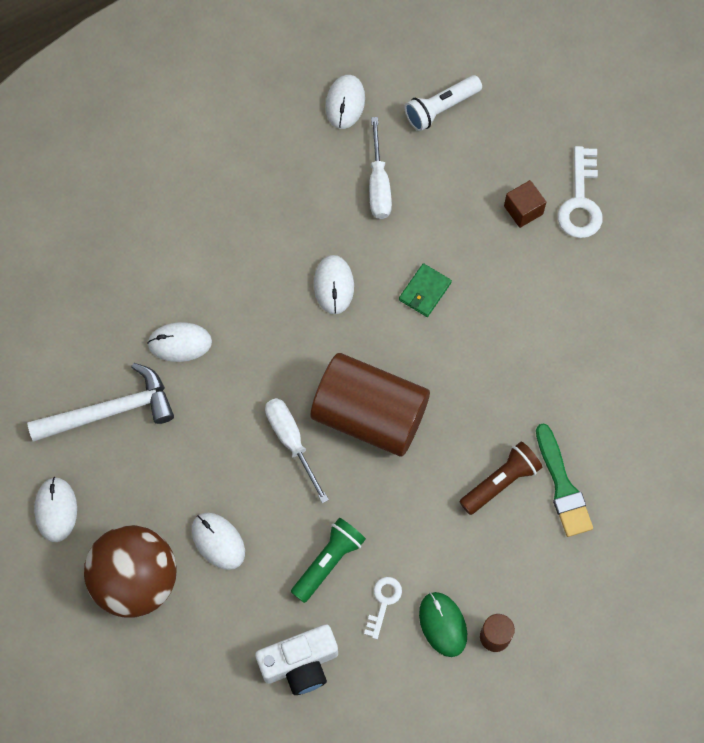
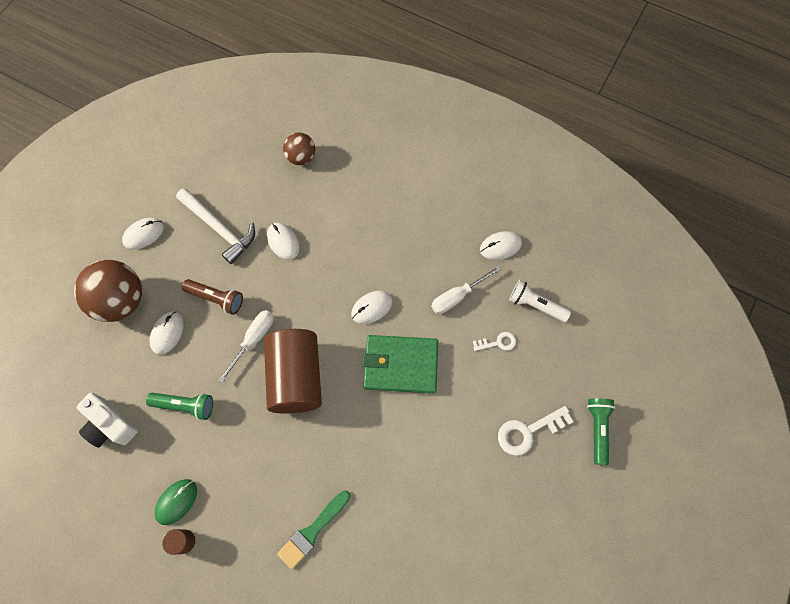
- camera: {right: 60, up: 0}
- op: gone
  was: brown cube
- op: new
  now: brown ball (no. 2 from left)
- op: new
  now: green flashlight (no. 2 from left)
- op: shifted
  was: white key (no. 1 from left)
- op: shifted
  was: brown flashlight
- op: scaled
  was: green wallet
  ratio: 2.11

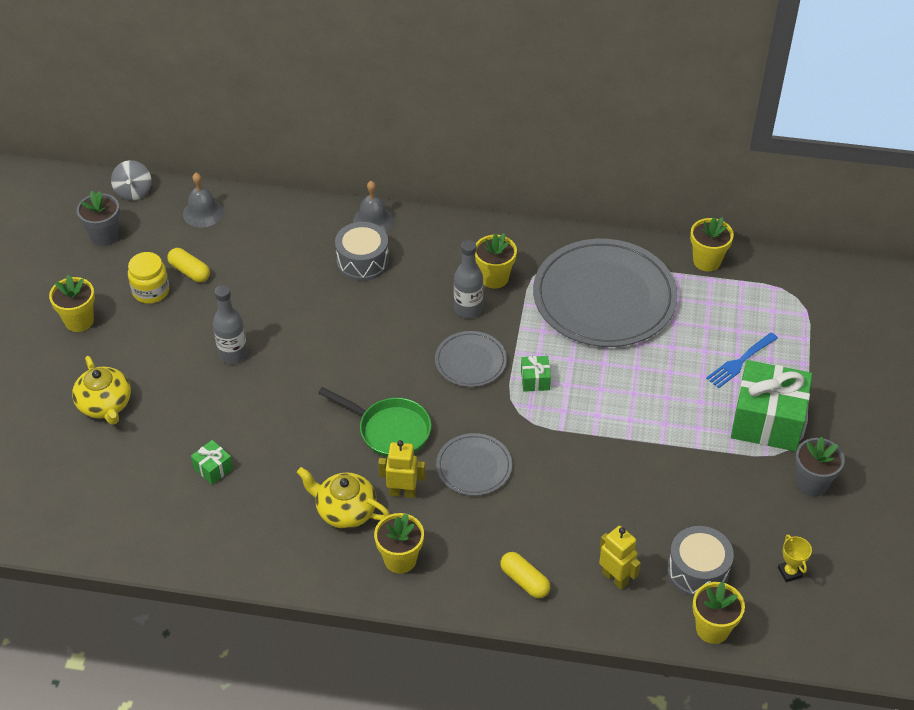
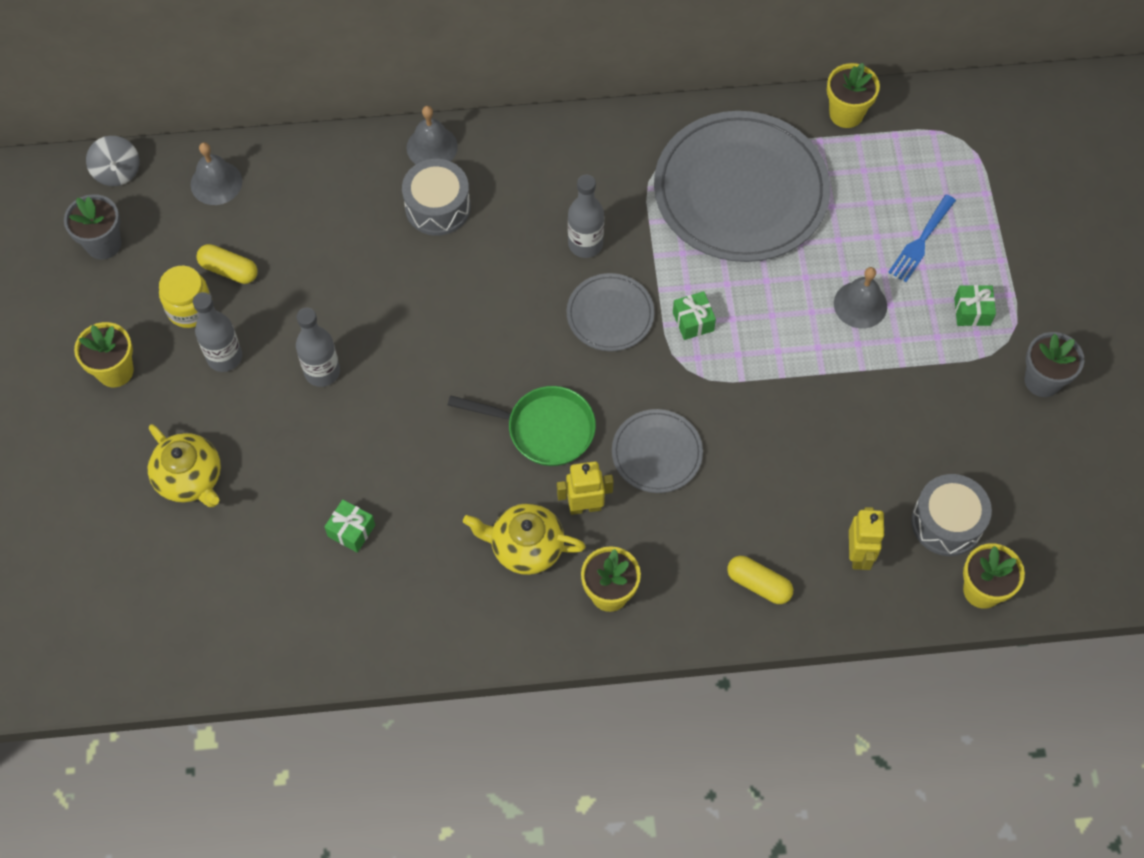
- camera: {right: -15, up: 15}
- op: gone
  was: yellow flower pot (no. 3 from left)
- op: gone
  was: yellow trophy
- op: new
  now: grey bottle (no. 1 from left)
- op: new
  now: grey bell (no. 3 from left)
- op: rotated
  was: yellow robot (no. 2 from left)
  clockwise: 60
- op: scaled
  was: green gift (no. 3 from left)
  ratio: 0.43

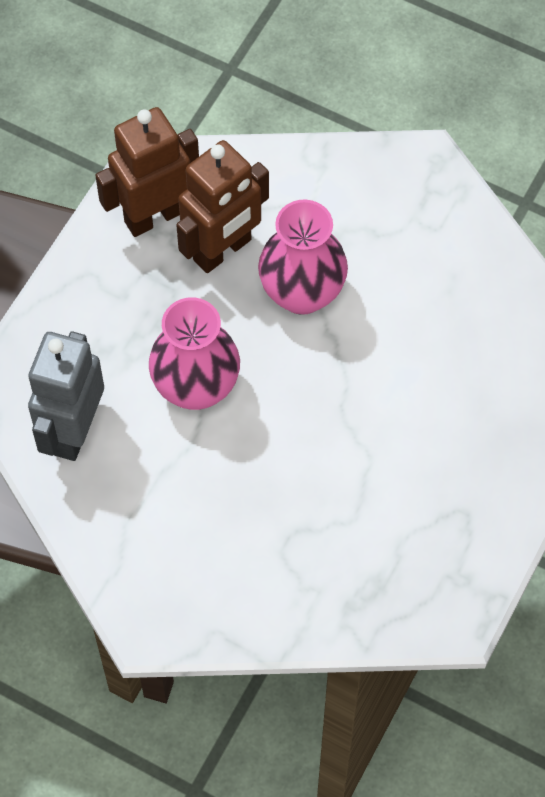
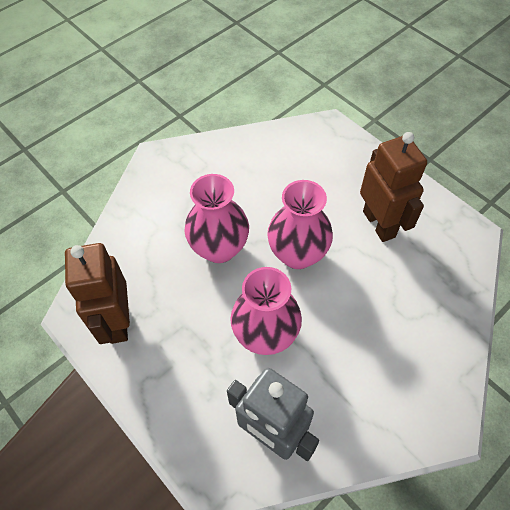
- camera: {right: -70, up: -5}
- op: new
  now: pink vase (no. 3 from left)
- op: shifted
  was: brown robot (no. 2 from left)

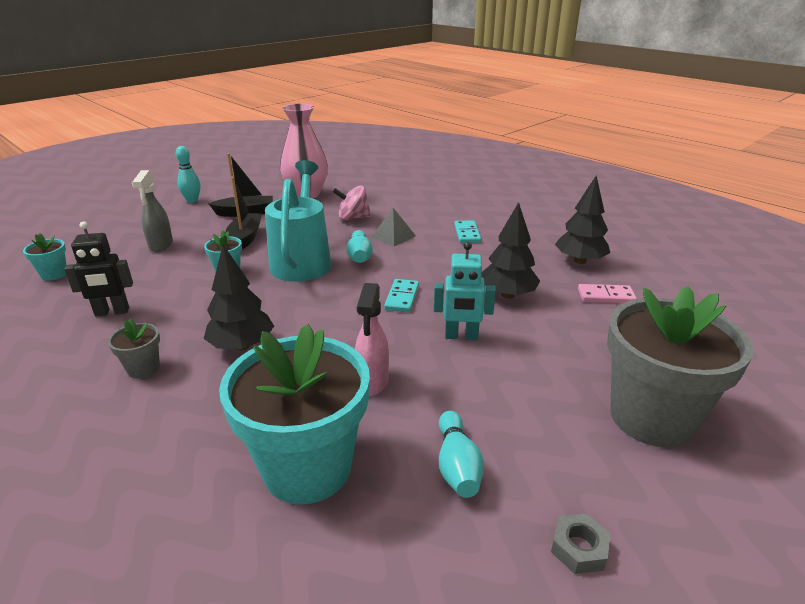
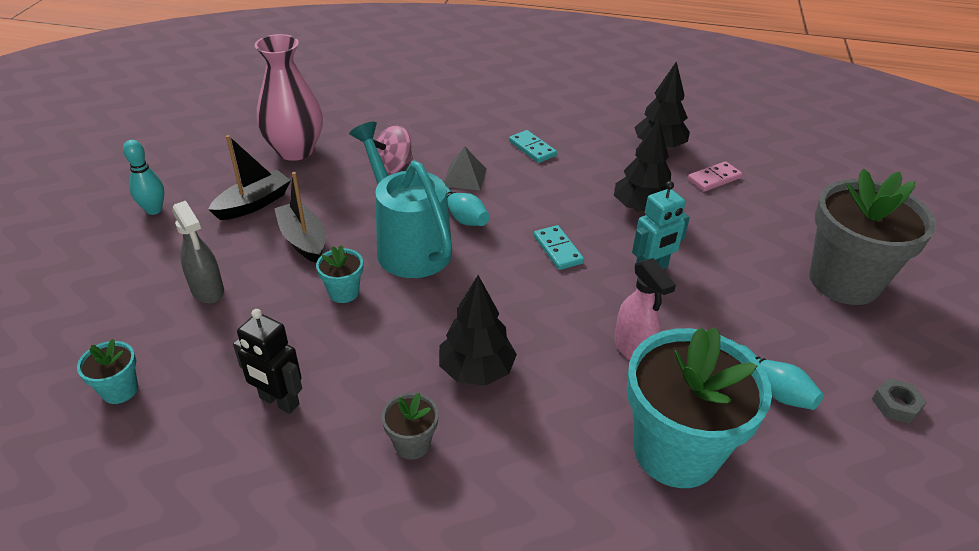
- camera: {right: -35, up: 10}
- op: rotated
  was: black robot
  clockwise: 75

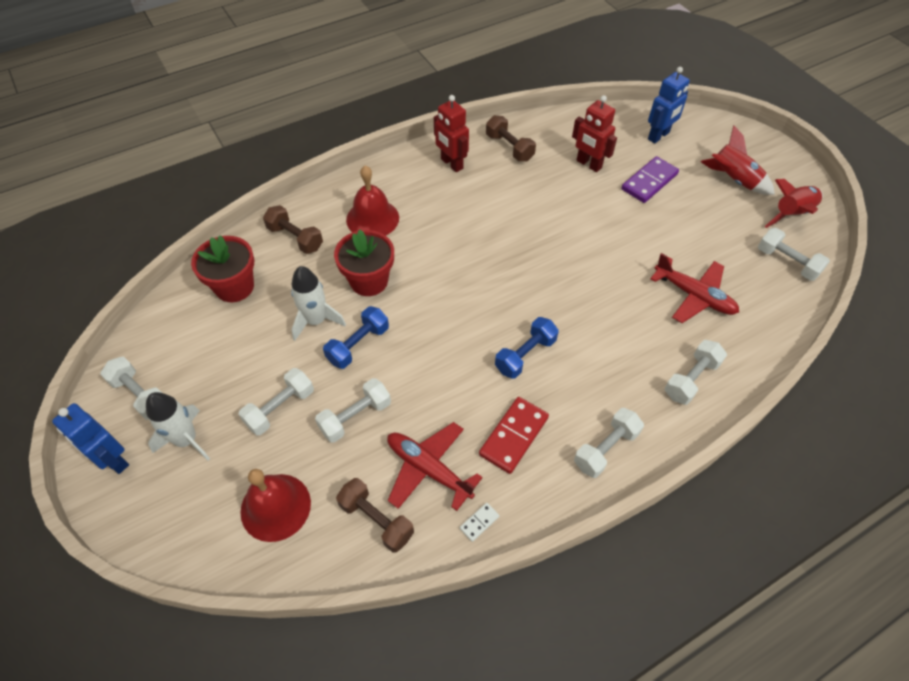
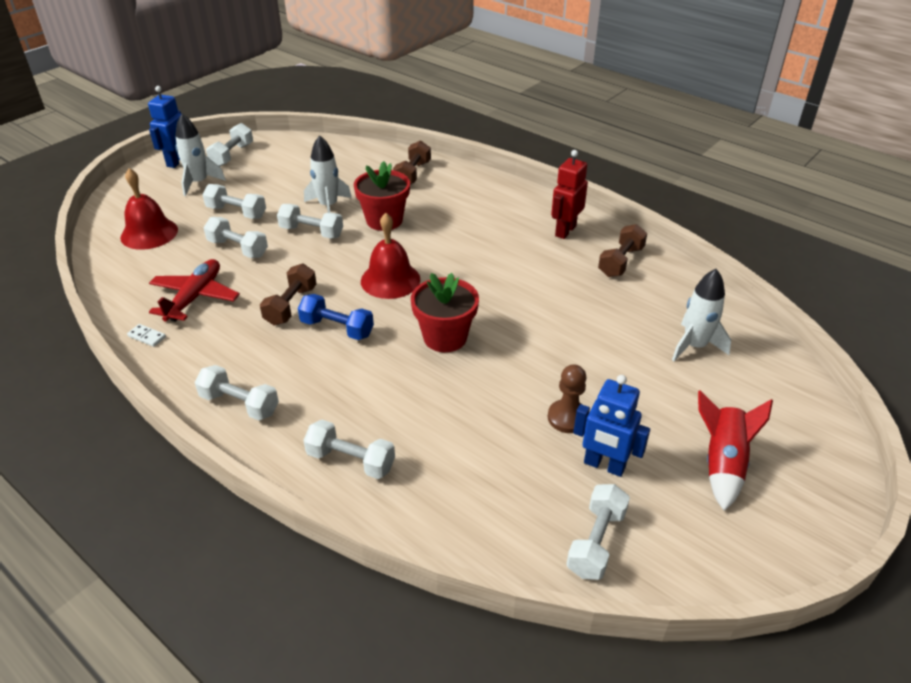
- camera: {right: 70, up: -15}
- op: gone
  was: red domino
- op: gone
  was: red robot (no. 2 from left)
- op: gone
  was: purple domino
- op: gone
  was: red plane (no. 2 from left)
- op: gone
  was: red rocket (no. 2 from left)
- op: new
  now: brown pawn
- op: new
  now: white rocket (no. 3 from left)
- op: shifted
  was: red flower pot (no. 1 from left in the first image)
  now: red flower pot (no. 2 from left)
- op: shifted
  was: brown dumbbell (no. 2 from left in the first image)
  now: brown dumbbell (no. 1 from left)
- op: shifted
  was: red bell (no. 2 from left)
- op: shifted
  was: blue robot (no. 2 from left)
- op: repainted
  was: blue dumbbell (no. 1 from left)
  now: white dumbbell (no. 5 from left)

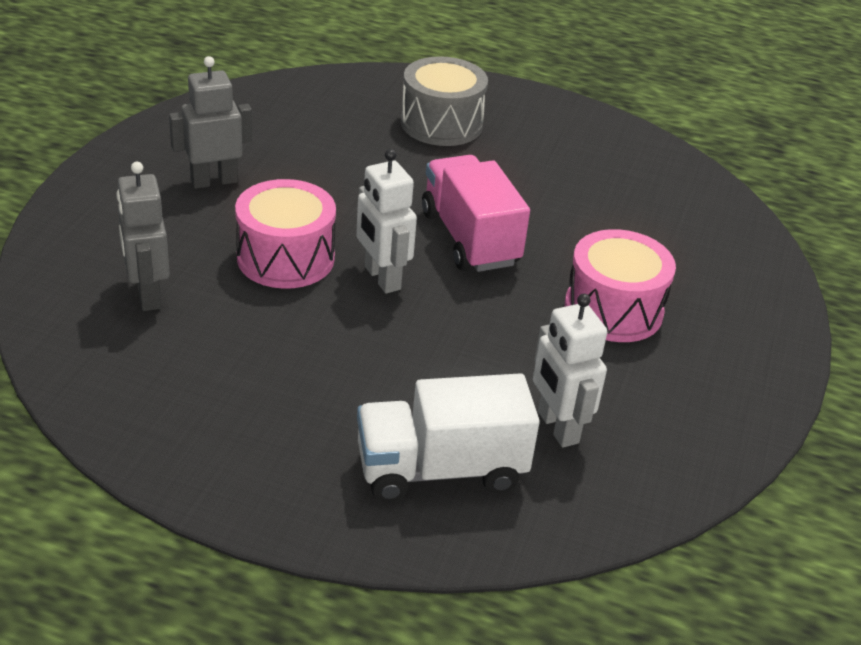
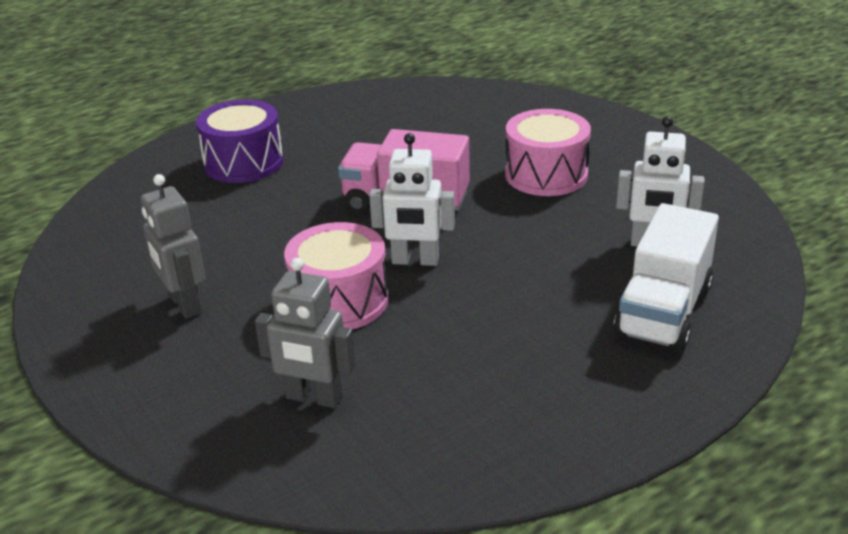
- camera: {right: -50, up: -5}
- op: repainted
  was: grey drum
  now: purple drum
- op: rotated
  was: grey robot (no. 2 from left in the first image)
  clockwise: -45

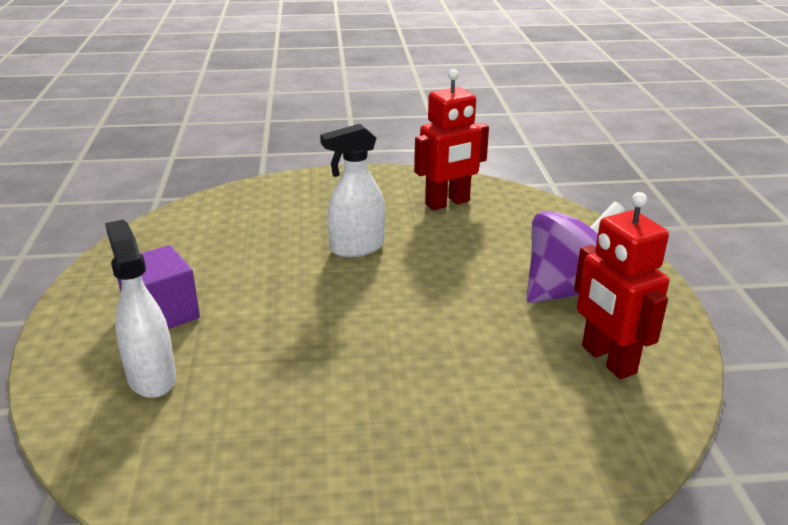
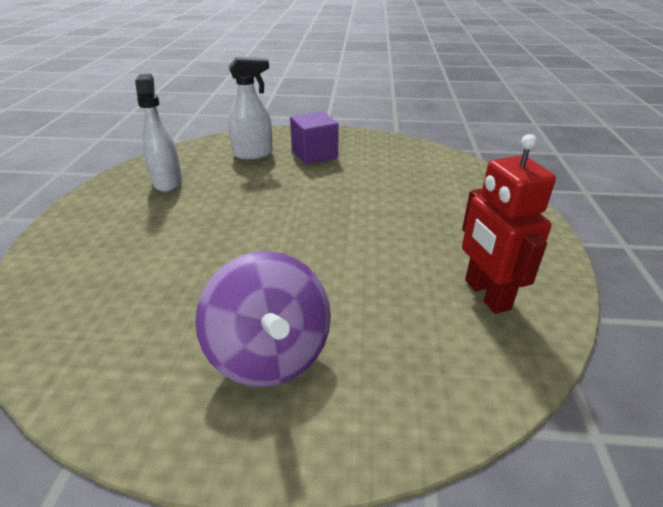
- camera: {right: 100, up: 5}
- op: gone
  was: red robot (no. 2 from left)
- op: shifted
  was: white spray bottle (no. 2 from left in the first image)
  now: white spray bottle (no. 1 from left)

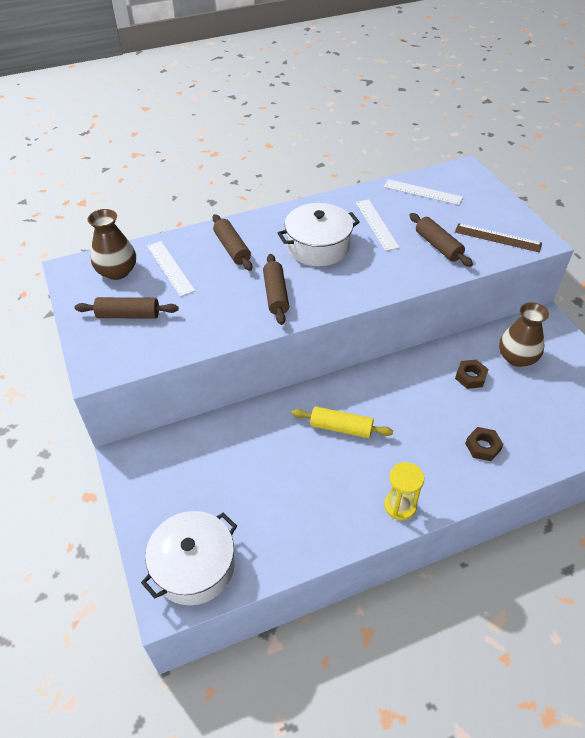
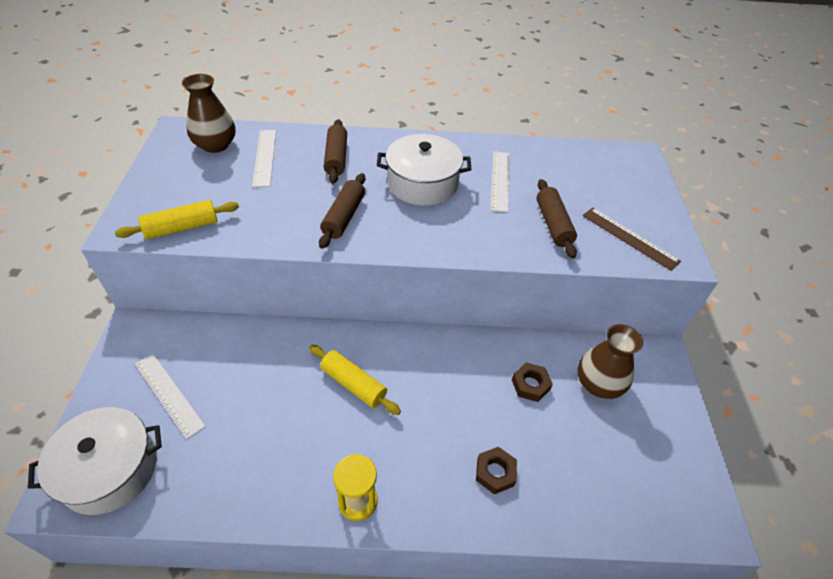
- camera: {right: 20, up: 0}
- op: gone
  was: brown rolling pin (no. 1 from left)
- op: new
  now: yellow rolling pin (no. 1 from left)
- op: shifted
  was: white ruler (no. 3 from left in the first image)
  now: white ruler (no. 1 from left)

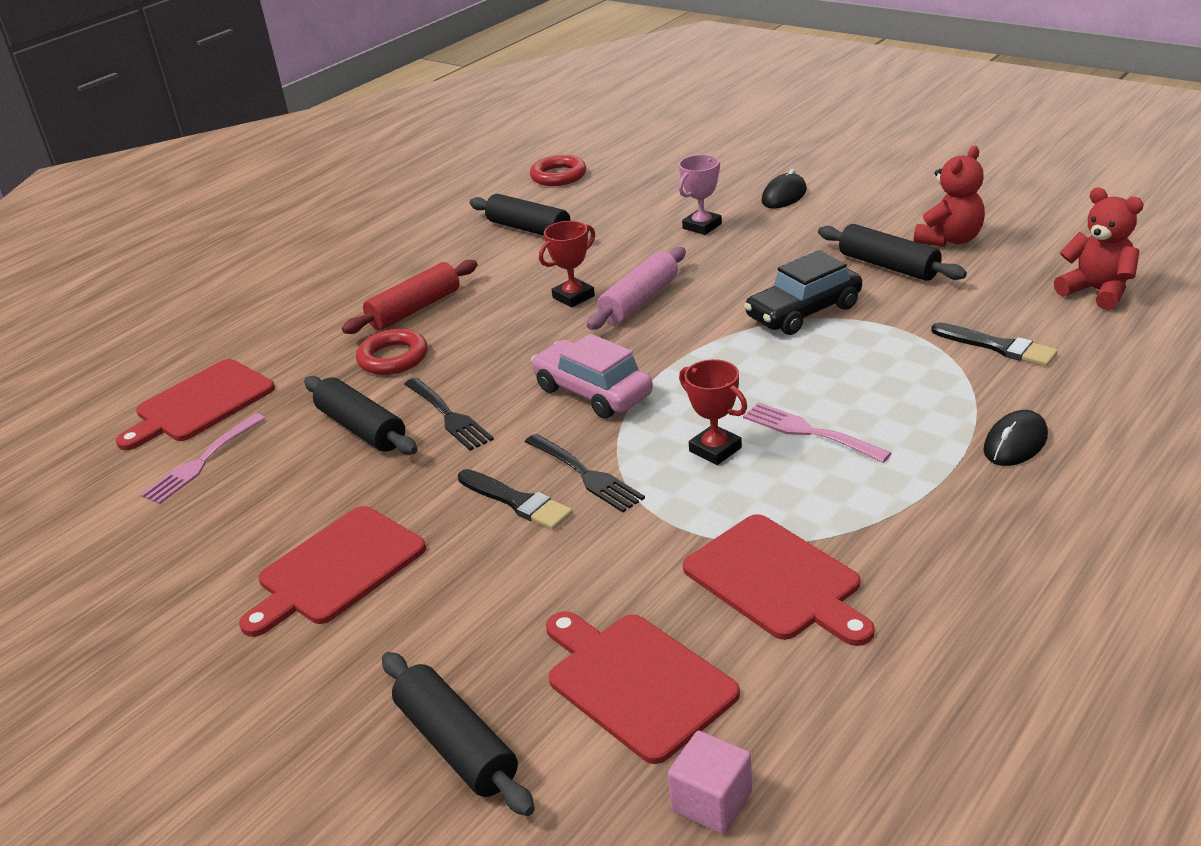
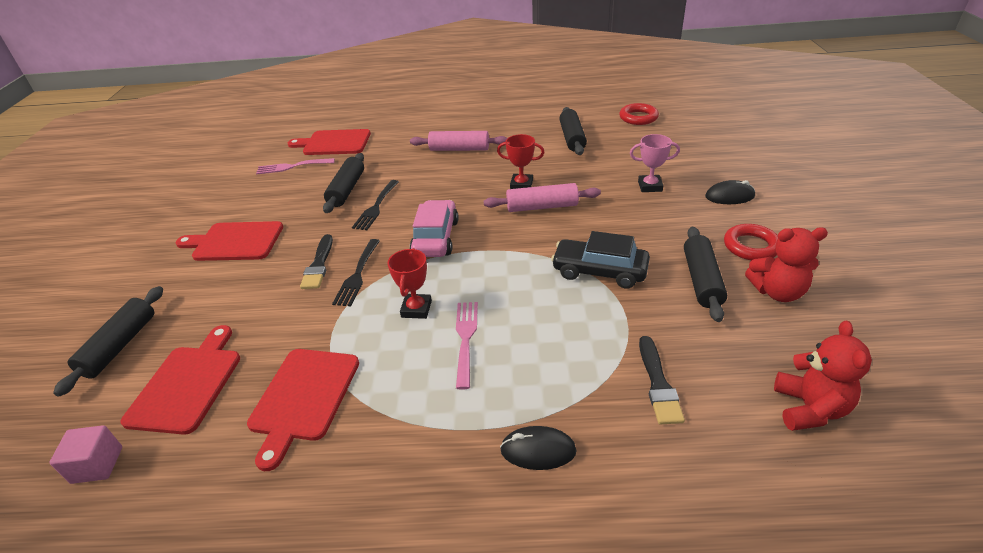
- camera: {right: 50, up: 5}
- op: shifted
  was: red ring (no. 1 from left in the first image)
  now: red ring (no. 2 from left)
- op: repainted
  was: red rolling pin
  now: pink rolling pin (no. 1 from left)

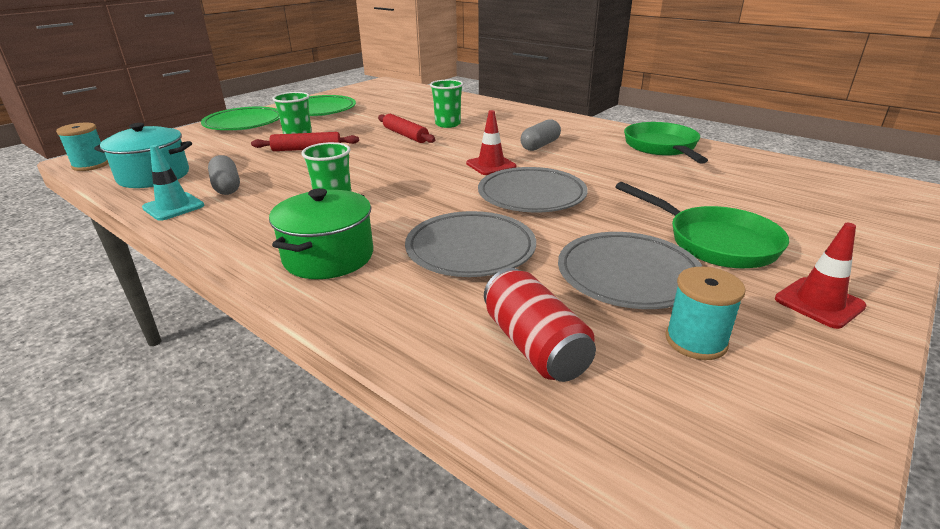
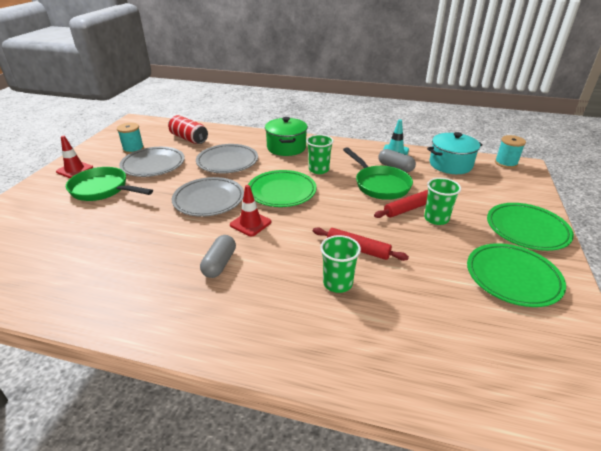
- camera: {right: 155, up: 5}
- op: new
  now: green plate (no. 1 from left)
- op: shifted
  was: green pan (no. 1 from left in the first image)
  now: green pan (no. 2 from left)

